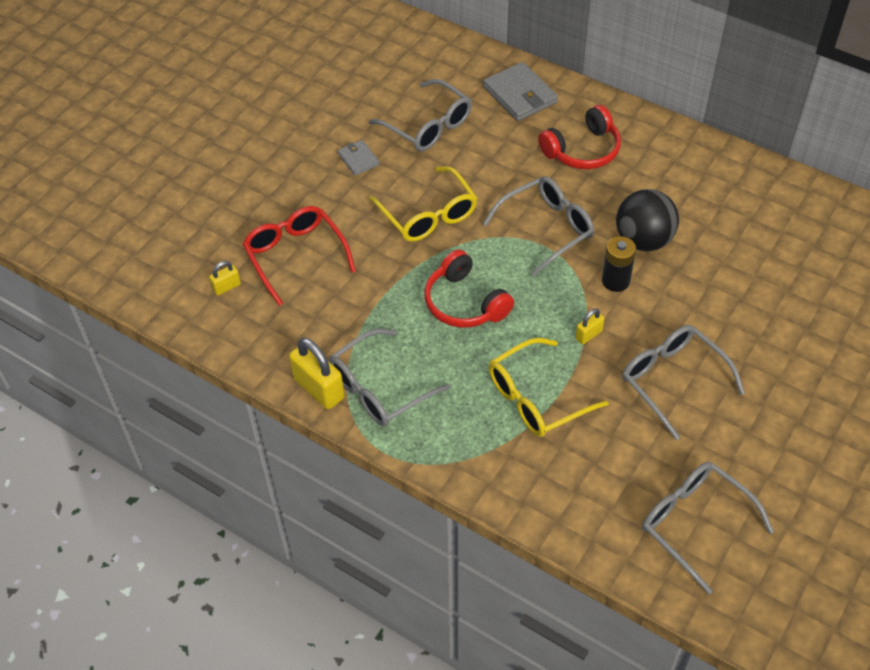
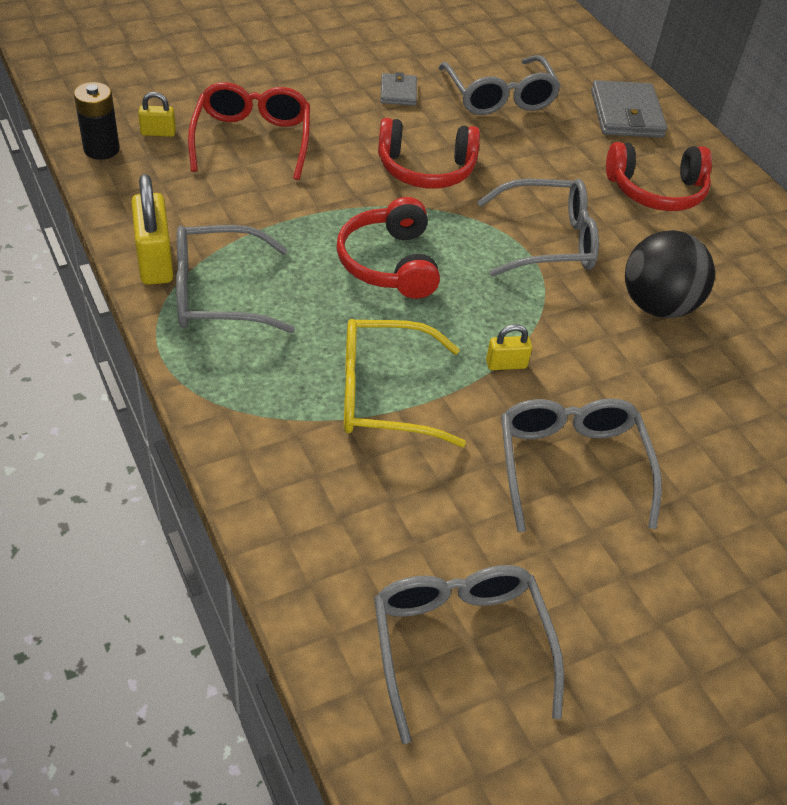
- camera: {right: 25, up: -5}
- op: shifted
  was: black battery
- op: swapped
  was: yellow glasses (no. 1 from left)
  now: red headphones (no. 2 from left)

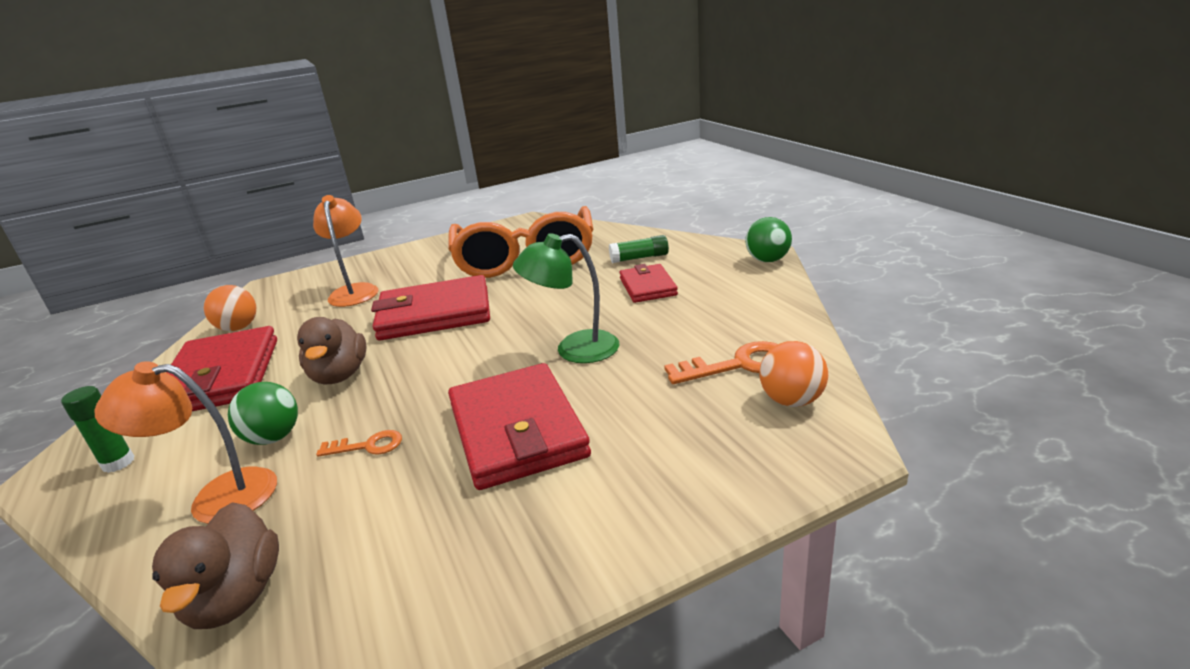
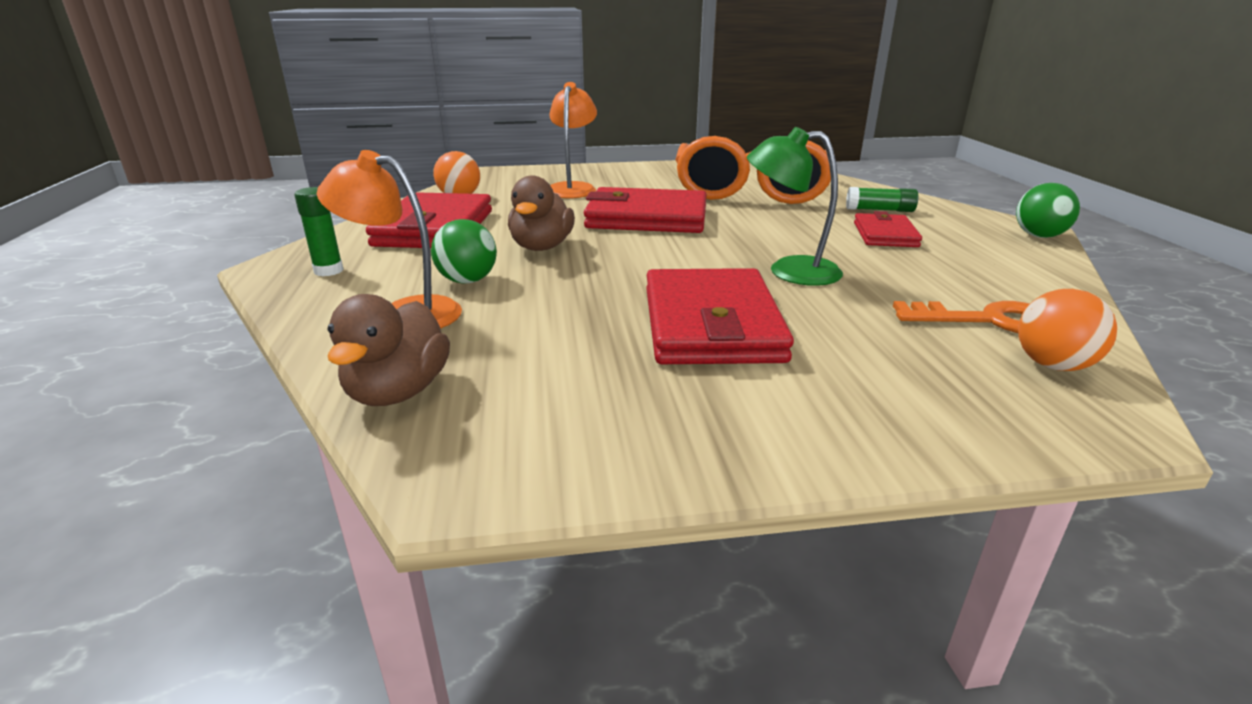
- camera: {right: 15, up: 0}
- op: gone
  was: orange key (no. 1 from left)

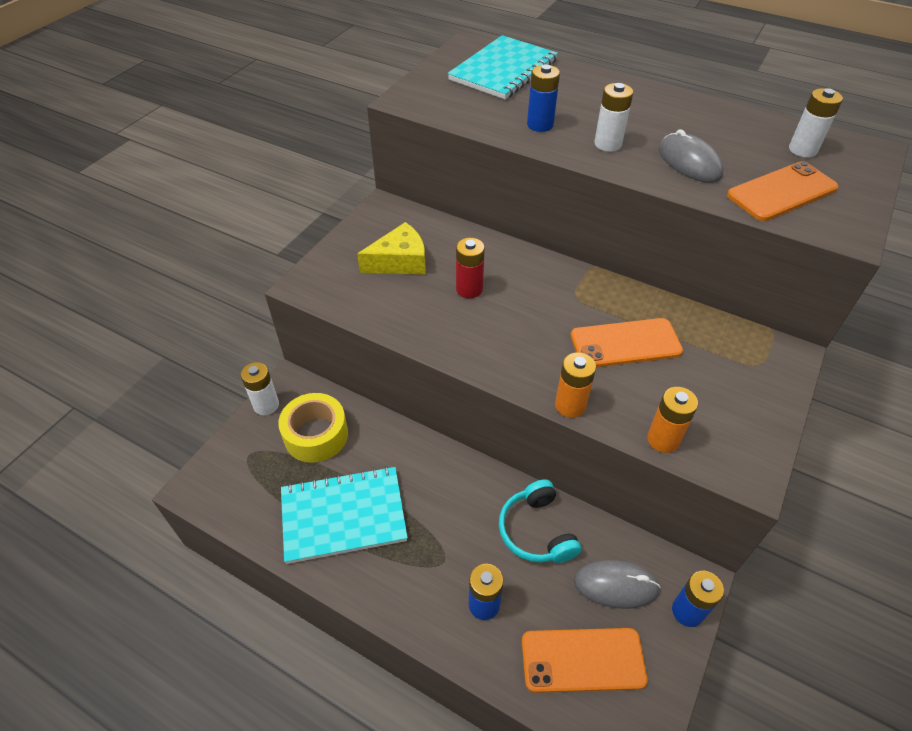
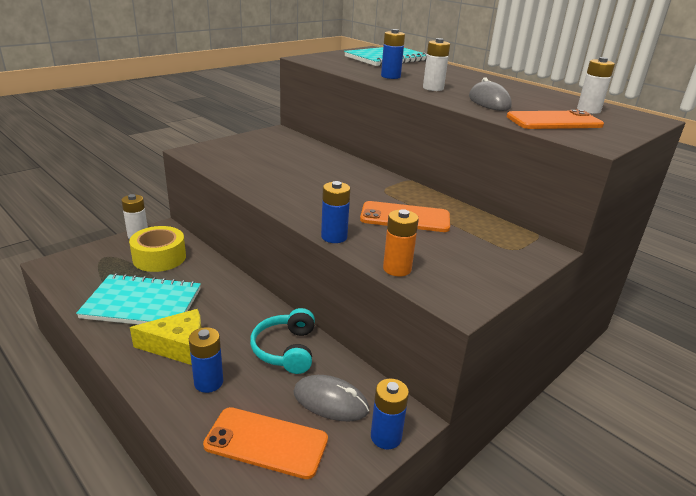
- camera: {right: 15, up: -20}
- op: gone
  was: red battery
- op: shifted
  was: yellow cheese
- op: repainted
  was: orange battery (no. 1 from left)
  now: blue battery (no. 2 from left)

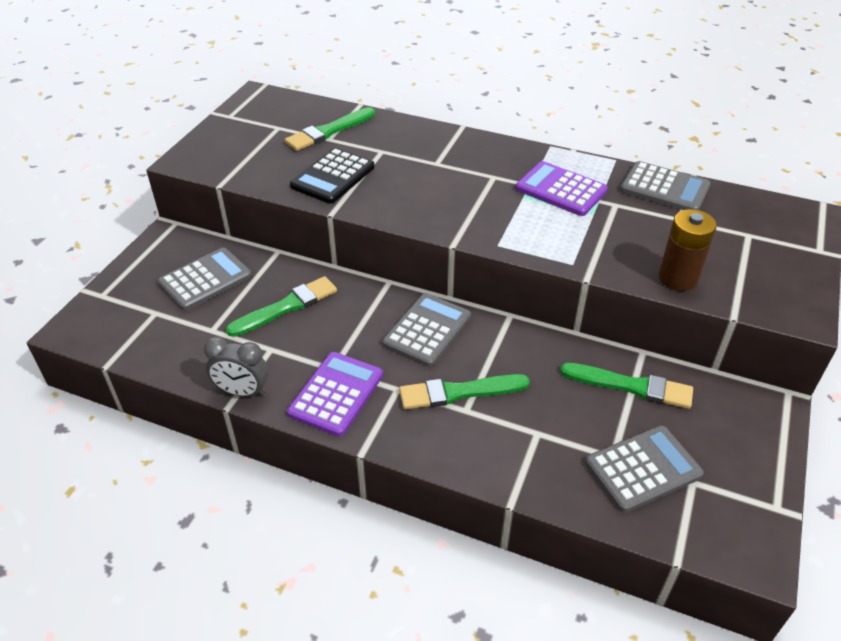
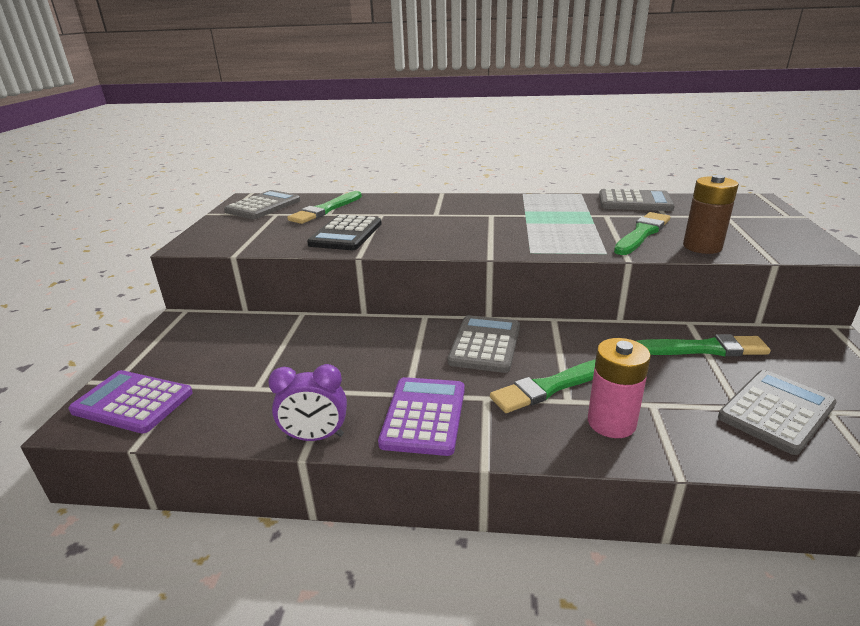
- camera: {right: -15, up: -15}
- op: new
  now: pink battery
- op: shifted
  was: grey calculator (no. 1 from left)
- op: shifted
  was: green brush (no. 1 from left in the first image)
  now: green brush (no. 3 from left)
- op: shifted
  was: purple calculator (no. 2 from left in the first image)
  now: purple calculator (no. 1 from left)
- op: repainted
  was: grey clock
  now: purple clock

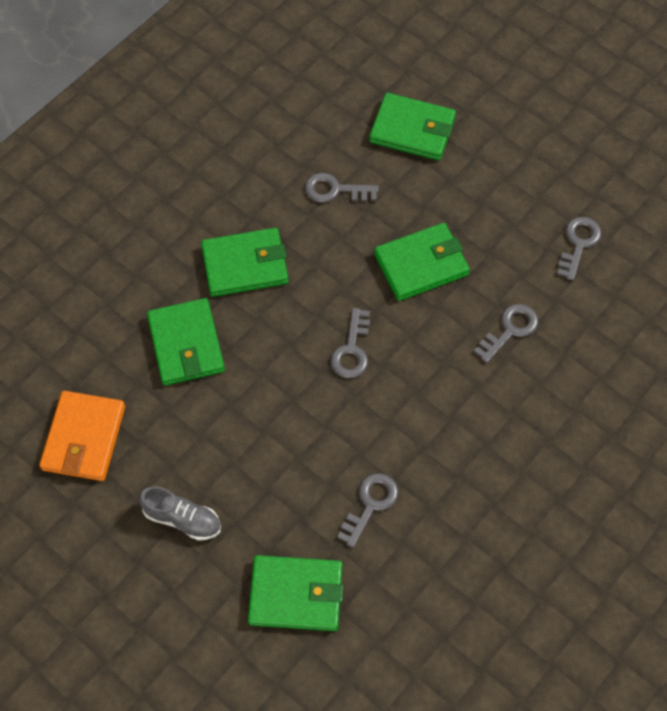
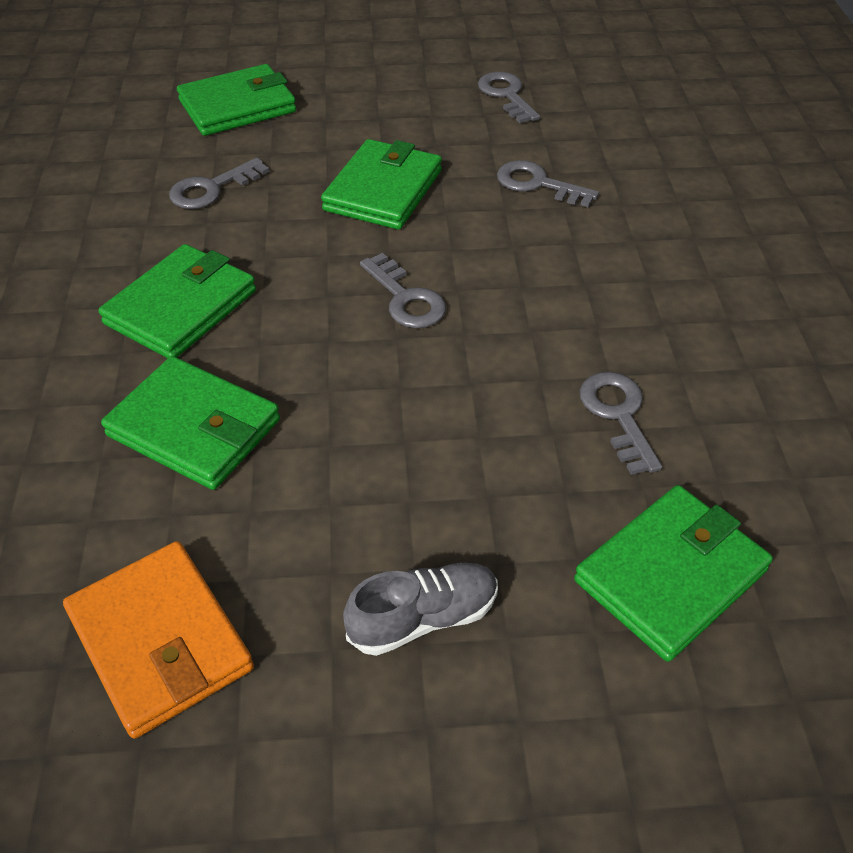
- camera: {right: -45, up: -15}
- op: rotated
  was: grey key (no. 4 from left)
  clockwise: -60

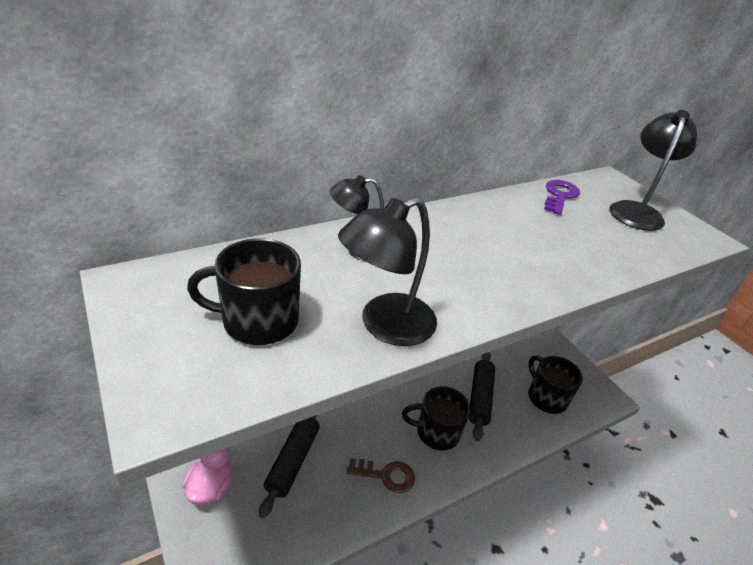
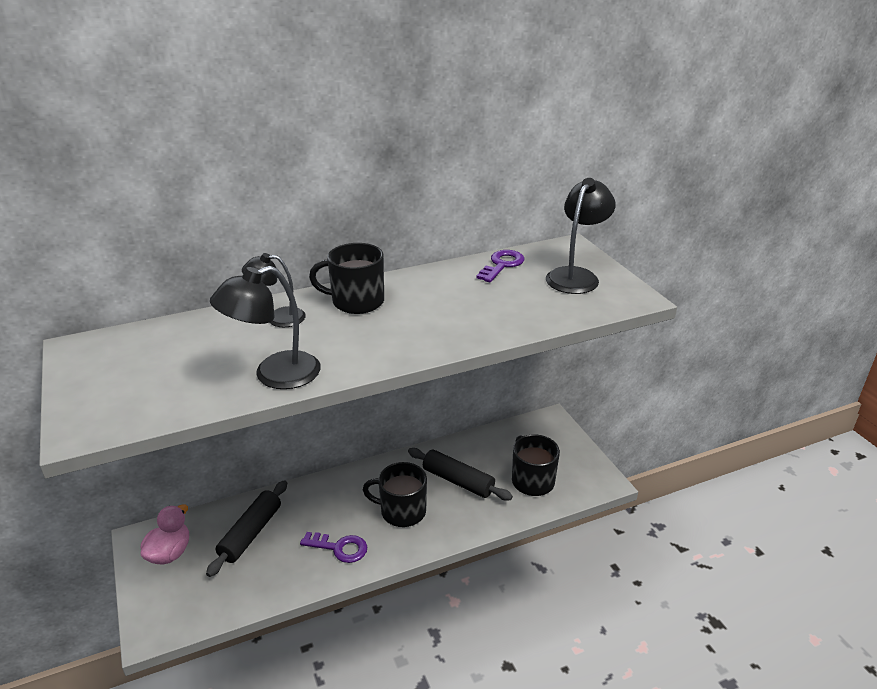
- camera: {right: 10, up: -5}
- op: shifted
  was: black mug (no. 1 from left)
- op: repainted
  was: brown key
  now: purple key (no. 1 from left)
- op: rotated
  was: black rolling pin (no. 2 from left)
  clockwise: -75

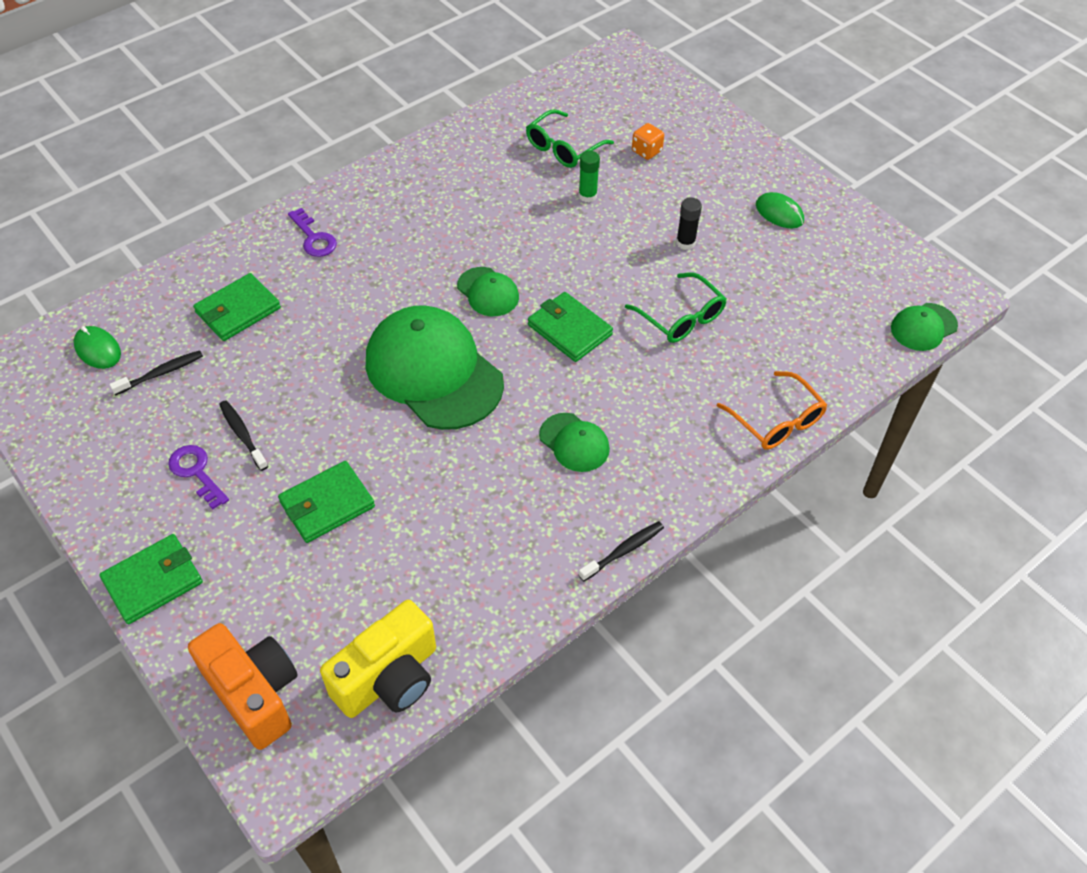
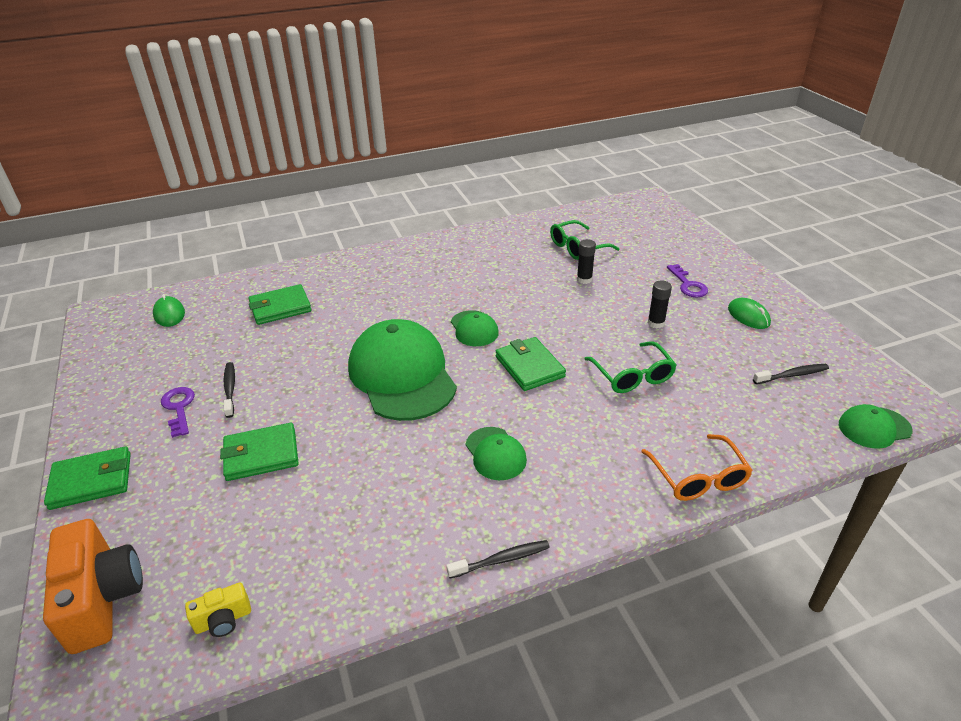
- camera: {right: 20, up: -15}
- op: gone
  was: orange dice
- op: shifted
  was: black toothbrush (no. 1 from left in the first image)
  now: black toothbrush (no. 3 from left)
- op: shifted
  was: purple key (no. 2 from left)
- op: repainted
  was: green glue stick
  now: black glue stick (no. 1 from left)
- op: scaled
  was: yellow camera
  ratio: 0.49

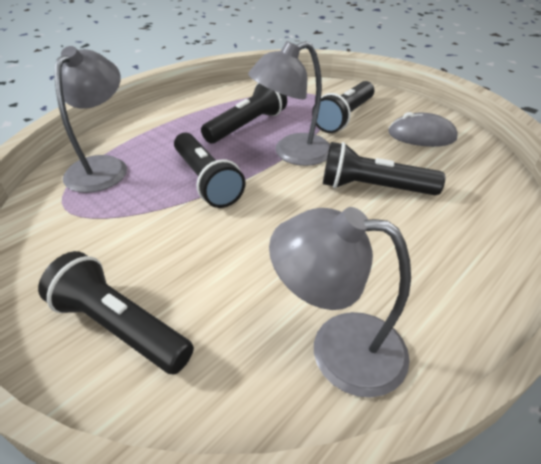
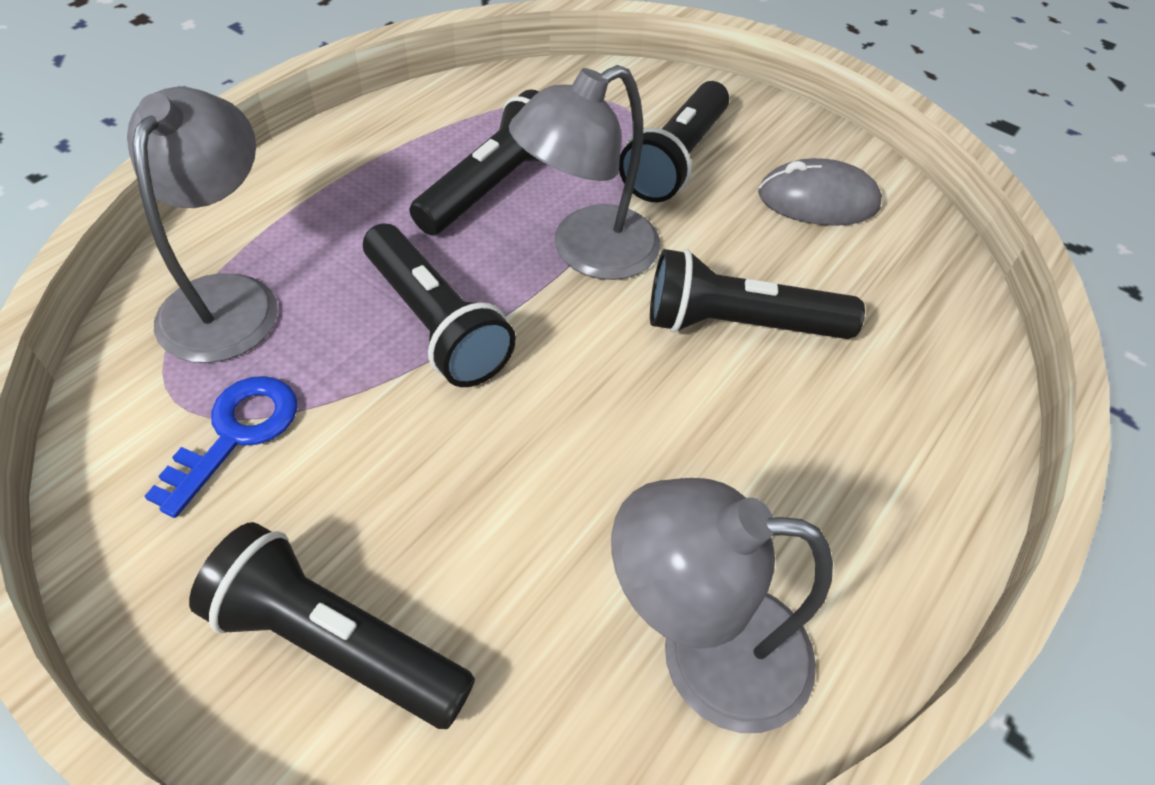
- camera: {right: -10, up: 10}
- op: new
  now: blue key

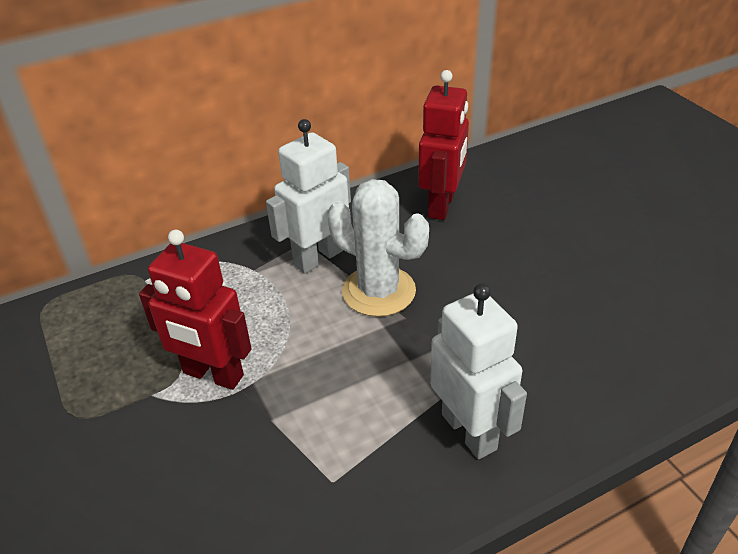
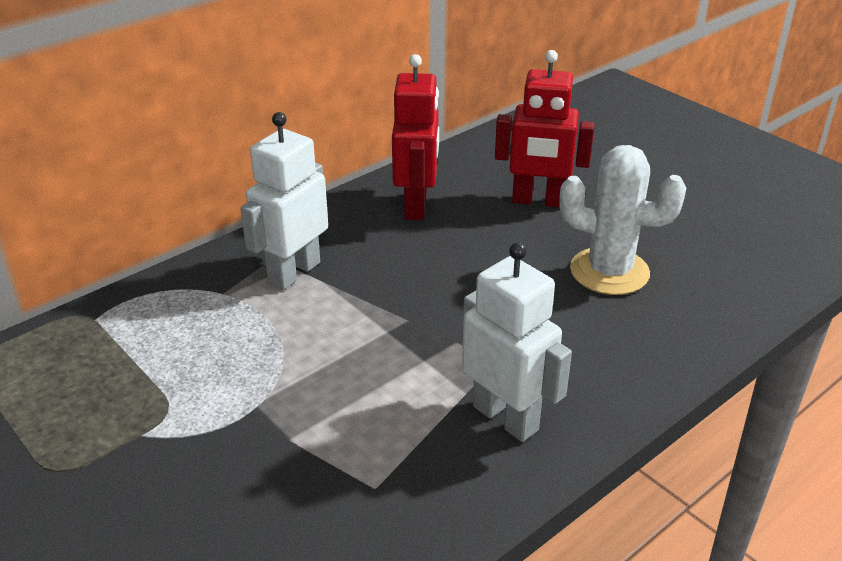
- camera: {right: -15, up: -5}
- op: shifted
  was: red robot (no. 1 from left in the first image)
  now: red robot (no. 2 from left)
- op: shifted
  was: white cactus

